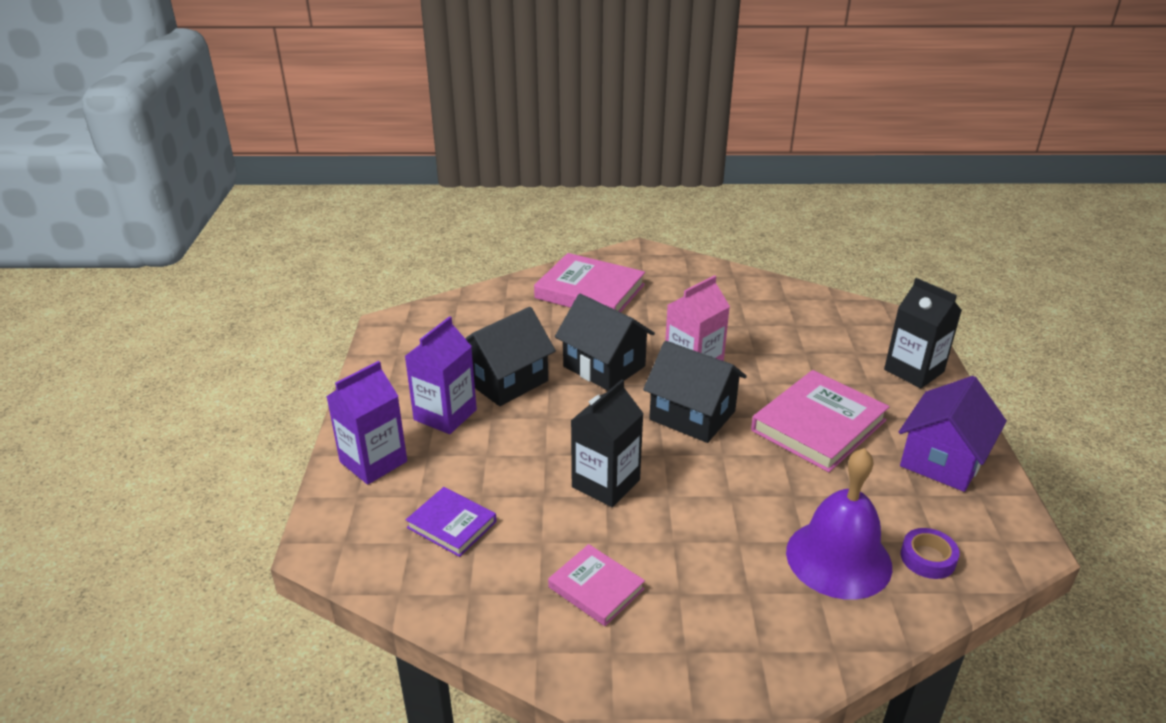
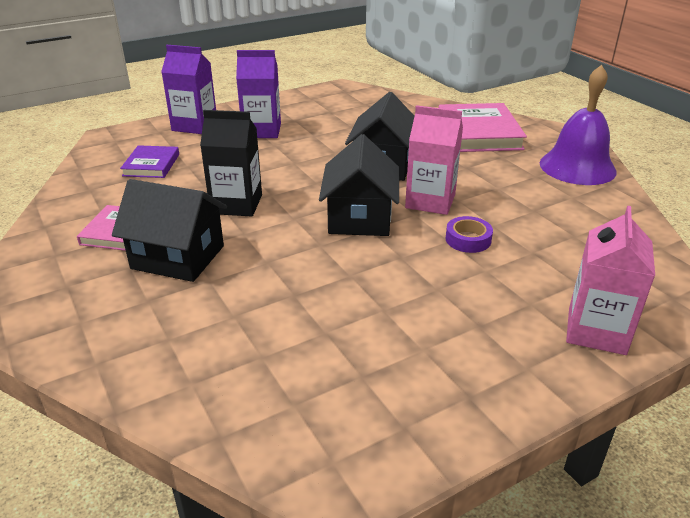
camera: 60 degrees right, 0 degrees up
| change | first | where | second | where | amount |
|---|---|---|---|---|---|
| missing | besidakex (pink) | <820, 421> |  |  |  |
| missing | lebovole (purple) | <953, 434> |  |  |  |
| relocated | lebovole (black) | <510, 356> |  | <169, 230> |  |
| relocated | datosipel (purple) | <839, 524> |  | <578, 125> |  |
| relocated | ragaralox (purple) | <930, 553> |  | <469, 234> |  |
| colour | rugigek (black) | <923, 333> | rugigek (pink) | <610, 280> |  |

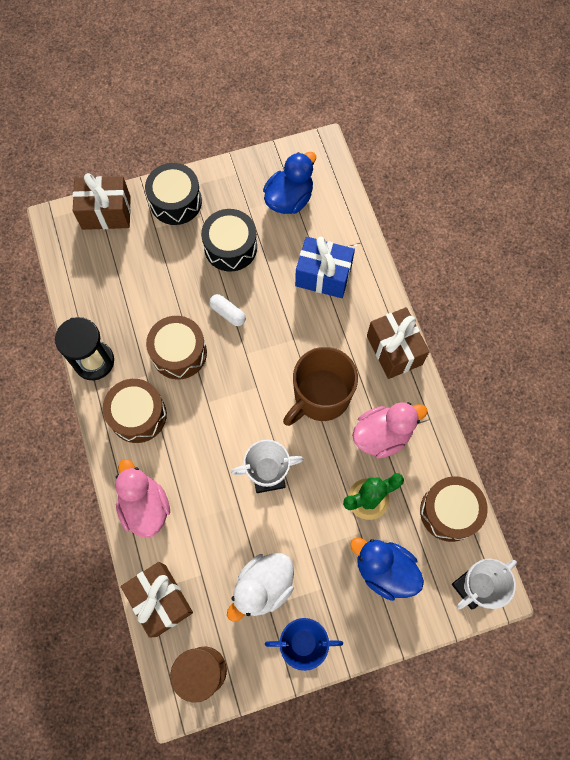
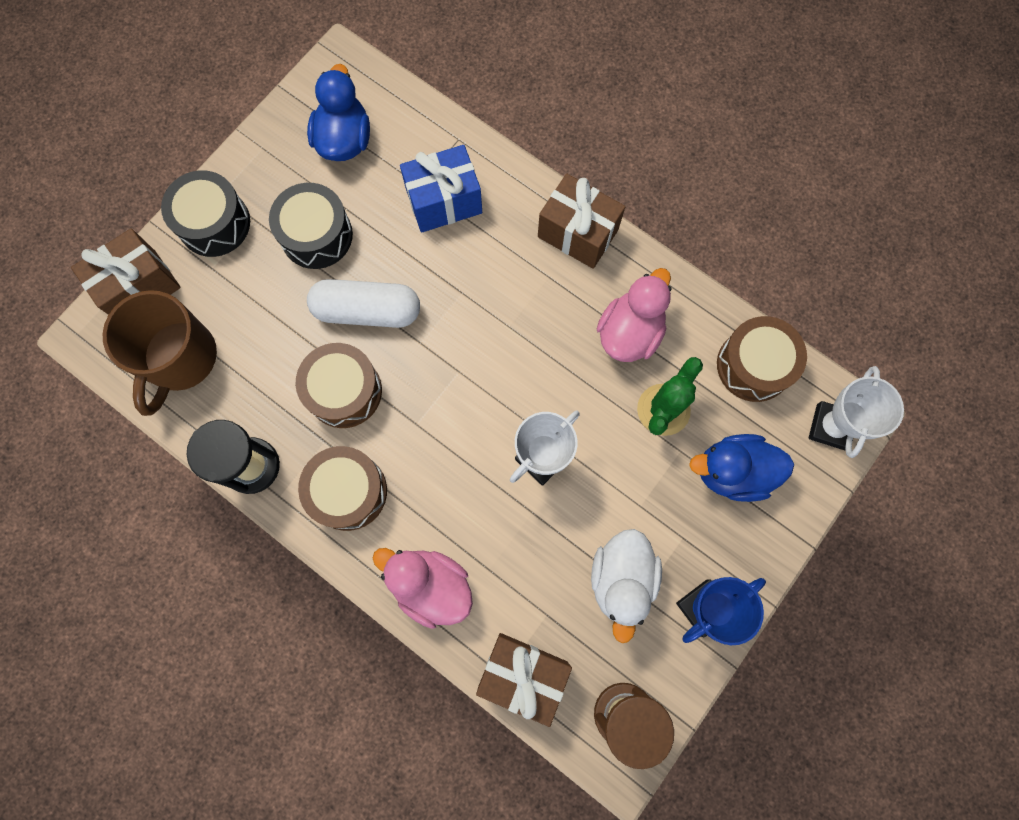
camera: 35 degrees left, 5 degrees up
| change | first | where | second | where | amount |
|---|---|---|---|---|---|
| relocated | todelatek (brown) | <320, 386> |  | <160, 353> |  |
| size | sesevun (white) | <227, 310> |  | <363, 303> | x1.92 |

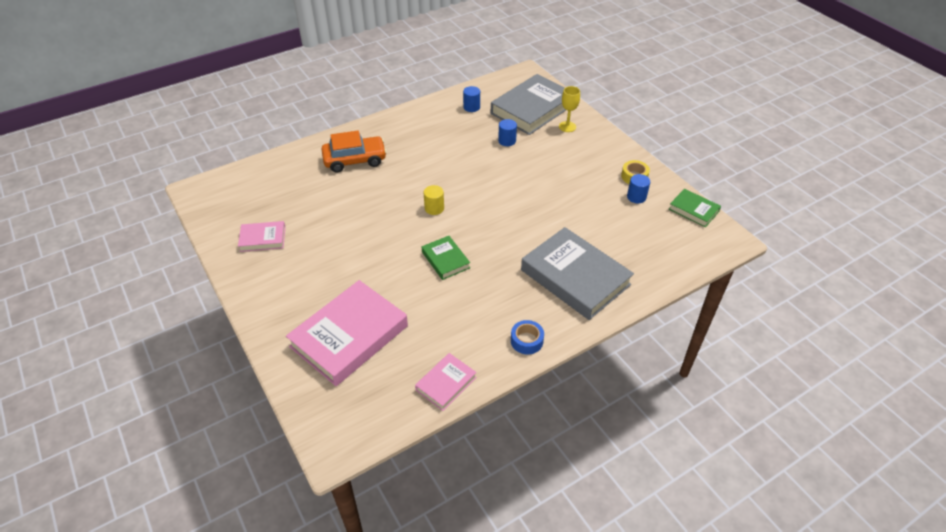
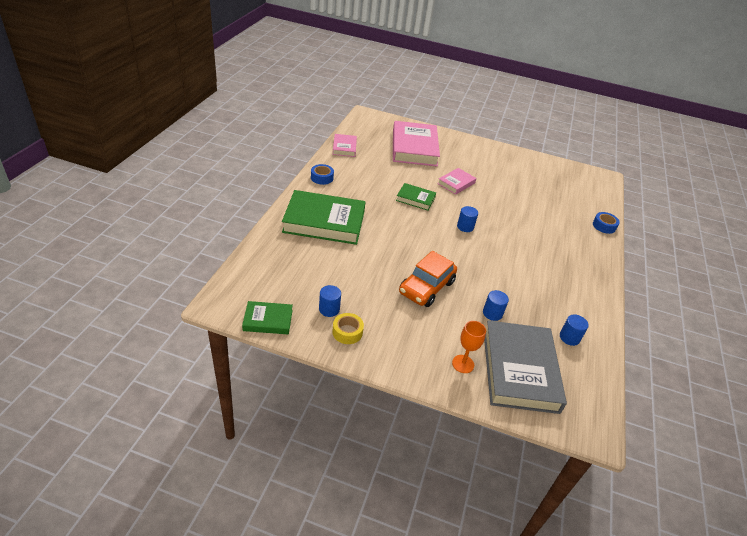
camera: 135 degrees right, 5 degrees down
| change | first | where | second | where | amount |
|---|---|---|---|---|---|
| appeared |  |  | ragaralox (blue) | <606, 223> |  |
| relocated | besidakex (pink) | <261, 236> |  | <456, 181> |  |
| relocated | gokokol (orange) | <354, 151> |  | <428, 279> |  |
| colour | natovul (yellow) | <434, 200> | natovul (blue) | <467, 219> |  |
| colour | besidakex (grey) | <577, 273> | besidakex (green) | <324, 217> |  |
| colour | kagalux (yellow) | <569, 109> | kagalux (orange) | <469, 347> |  |

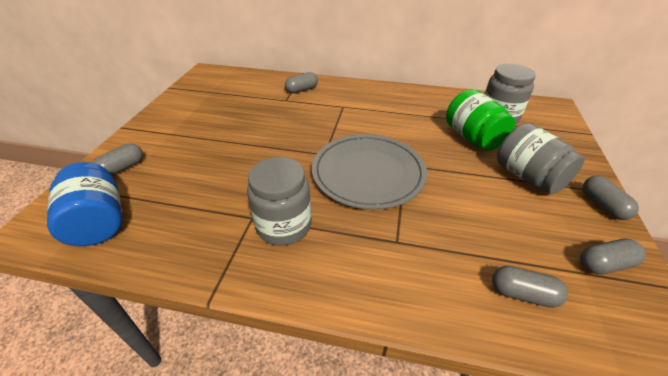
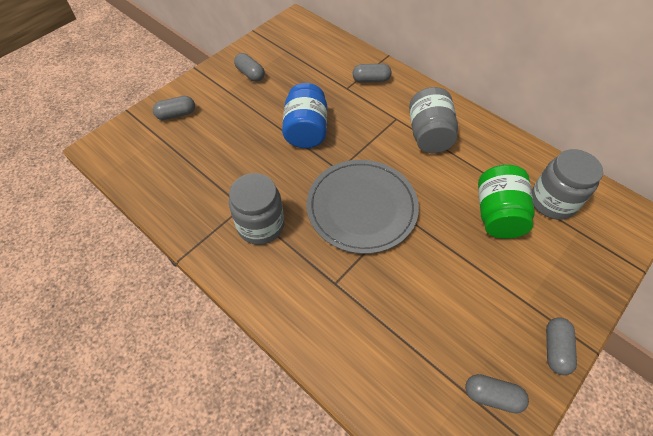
camera: 30 degrees right, 15 degrees up
| change | first | where | second | where | amount |
|---|---|---|---|---|---|
| relocated | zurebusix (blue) | <84, 204> |  | <304, 115> |  |
| relocated | sesevun (grey) | <530, 287> |  | <249, 67> |  |
| relocated | zurebusix (grey) | <541, 158> |  | <433, 120> |  |

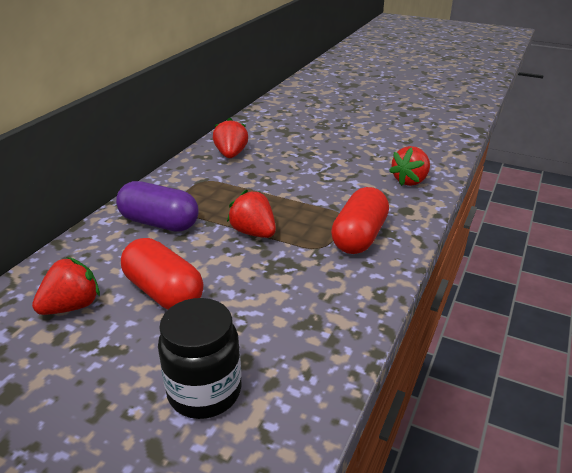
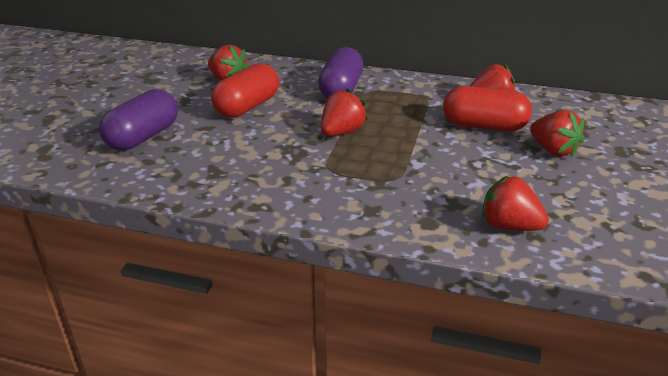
camera: 80 degrees right, 0 degrees up
| change | first | where | second | where | amount |
|---|---|---|---|---|---|
| appeared |  |  | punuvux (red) | <557, 133> |  |
| relocated | sesevun (red) | <360, 220> |  | <487, 108> |  |
| exchanged | zurebusix (black) | <199, 358> | sesevun (purple) | <138, 120> |  |

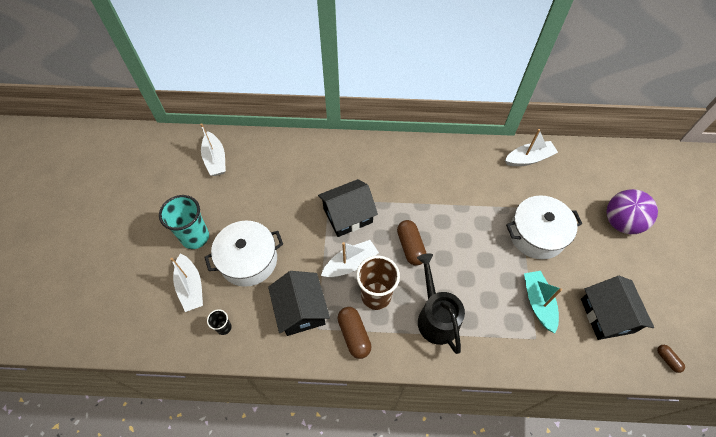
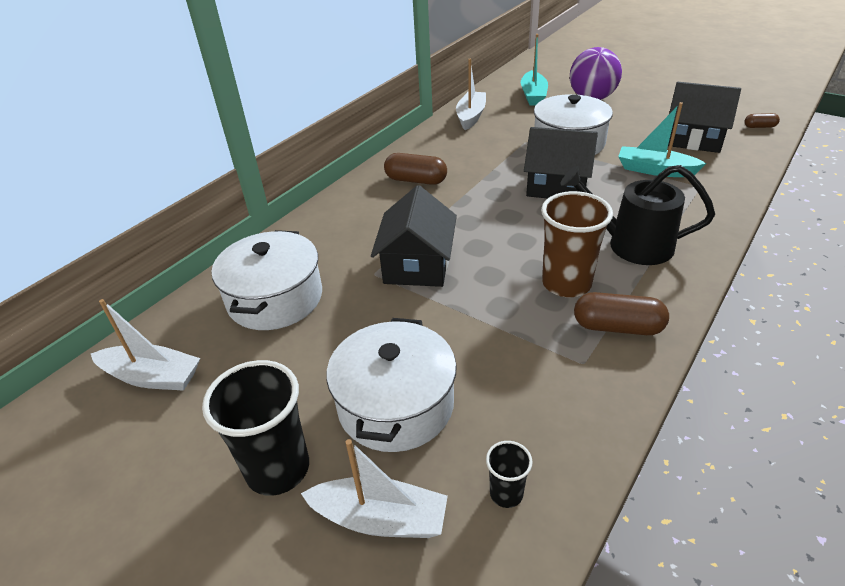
camera: 55 degrees left, 20 degrees down
| change | first | where | second | where | amount |
|---|---|---|---|---|---|
| missing | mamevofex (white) | <350, 258> |  |  |  |
| appeared |  |  | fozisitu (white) | <266, 280> |  |
| appeared |  |  | mamevofex (turquoise) | <534, 70> |  |
| relocated | lebovole (black) | <299, 303> |  | <561, 162> |  |
| relocated | sesevun (brown) | <411, 242> |  | <415, 169> |  |
| colour | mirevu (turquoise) | <184, 222> | mirevu (black) | <255, 428> |  |

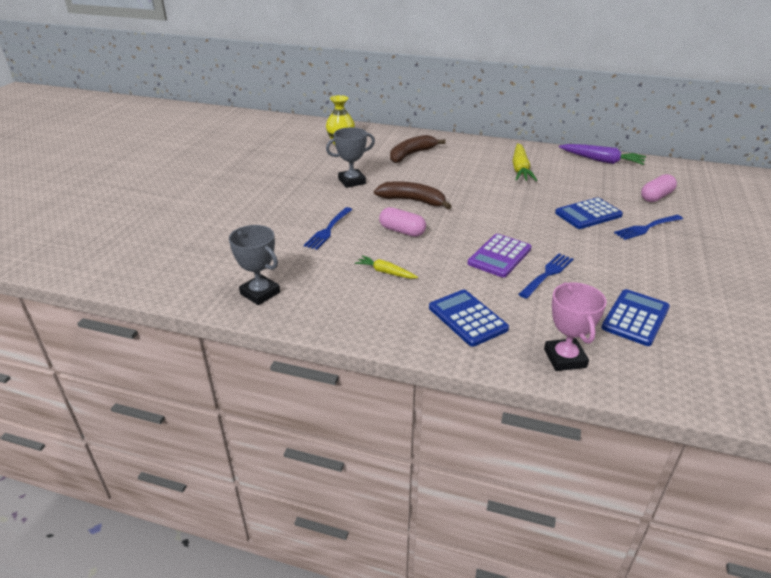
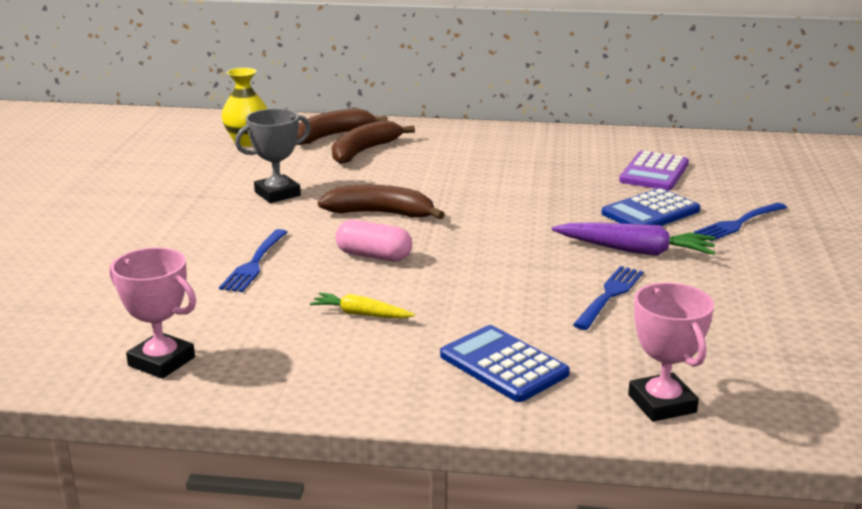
camera: 10 degrees left, 10 degrees down
| change | first | where | second | where | amount |
|---|---|---|---|---|---|
| missing | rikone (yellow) | <524, 162> |  |  |  |
| missing | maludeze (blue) | <635, 317> |  |  |  |
| missing | sesevun (pink) | <659, 188> |  |  |  |
| appeared |  |  | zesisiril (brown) | <342, 126> |  |
| relocated | maludeze (purple) | <499, 256> |  | <654, 170> |  |
| relocated | rikone (purple) | <602, 154> |  | <633, 239> |  |
| colour | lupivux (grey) | <254, 265> | lupivux (pink) | <152, 313> |  |

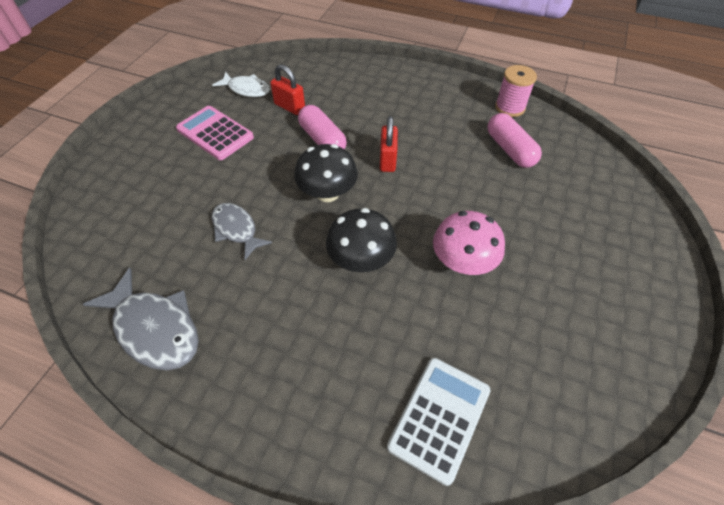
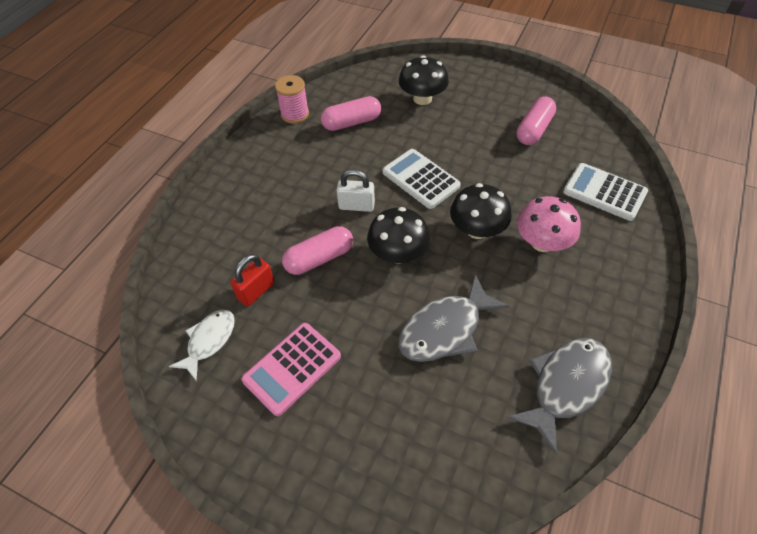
camera: 85 degrees left, 0 degrees up
| change | first | where | second | where | amount |
|---|---|---|---|---|---|
| appeared |  |  | maludeze (white) | <422, 179> |  |
| appeared |  |  | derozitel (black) | <424, 80> |  |
| appeared |  |  | sesevun (pink) | <536, 121> |  |
| relocated | derozitel (pink) | <469, 243> |  | <549, 224> |  |
| colour | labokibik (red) | <389, 144> | labokibik (white) | <355, 190> |  |
| size | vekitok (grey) | <242, 231> |  | <454, 318> | x1.55 |

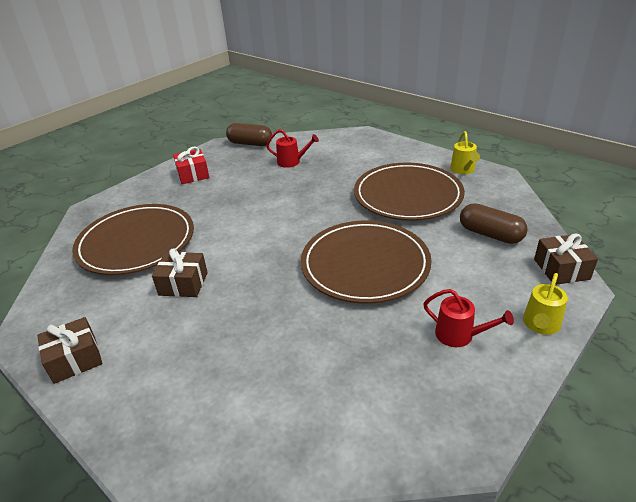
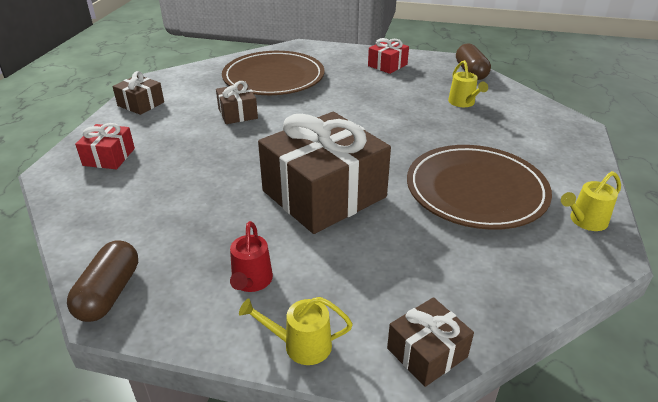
camera: 60 degrees right, 0 degrees up
| change | first | where | second | where | amount |
|---|---|---|---|---|---|
| appeared |  |  | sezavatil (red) | <105, 146> |  |
| relocated | sesevun (brown) | <493, 223> |  | <102, 281> |  |
| exchanged | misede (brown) | <366, 262> | sezavatil (brown) | <324, 173> |  |
| colour | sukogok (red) | <292, 148> | sukogok (yellow) | <468, 83> |  |

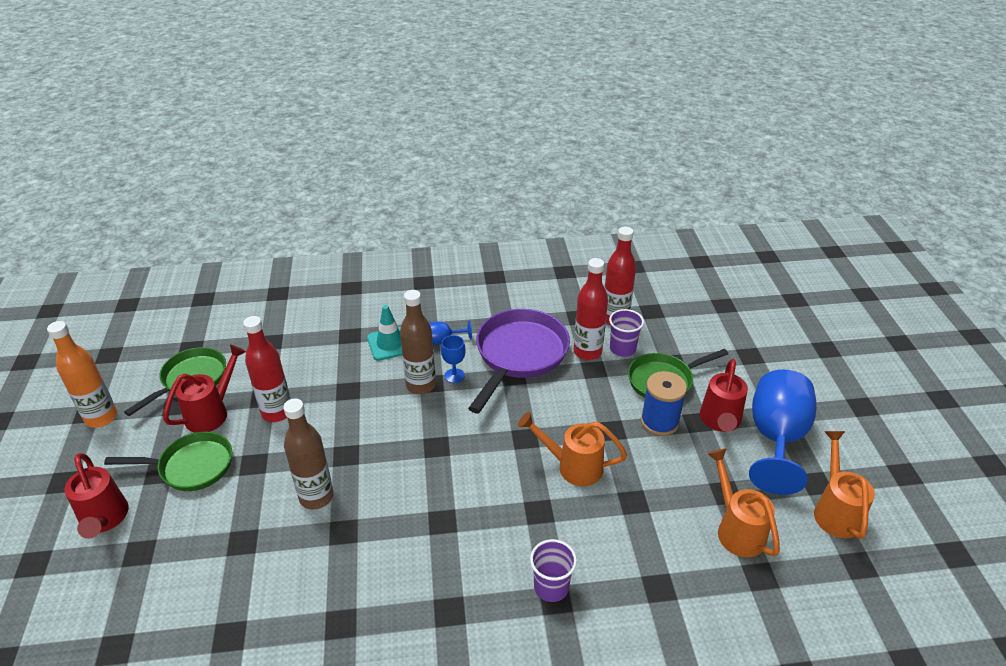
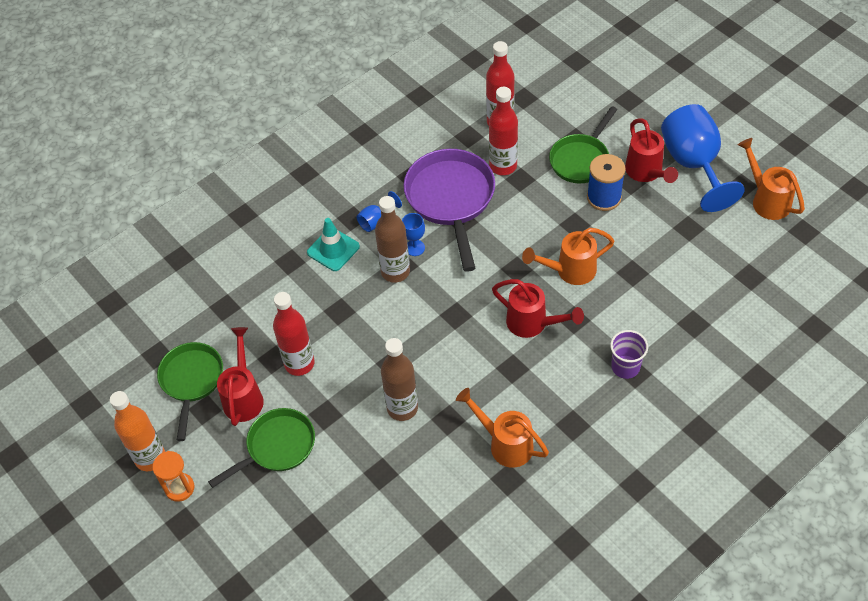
camera: 30 degrees left, 15 degrees up
| change | first | where | second | where | amount |
|---|---|---|---|---|---|
| missing | mirevu (purple) | <626, 333> |  |  |  |
| appeared |  |  | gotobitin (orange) | <173, 476> |  |
| relocated | sukogok (red) | <96, 496> |  | <538, 308> |  |
| relocated | sukogok (orange) | <743, 502> |  | <502, 428> |  |

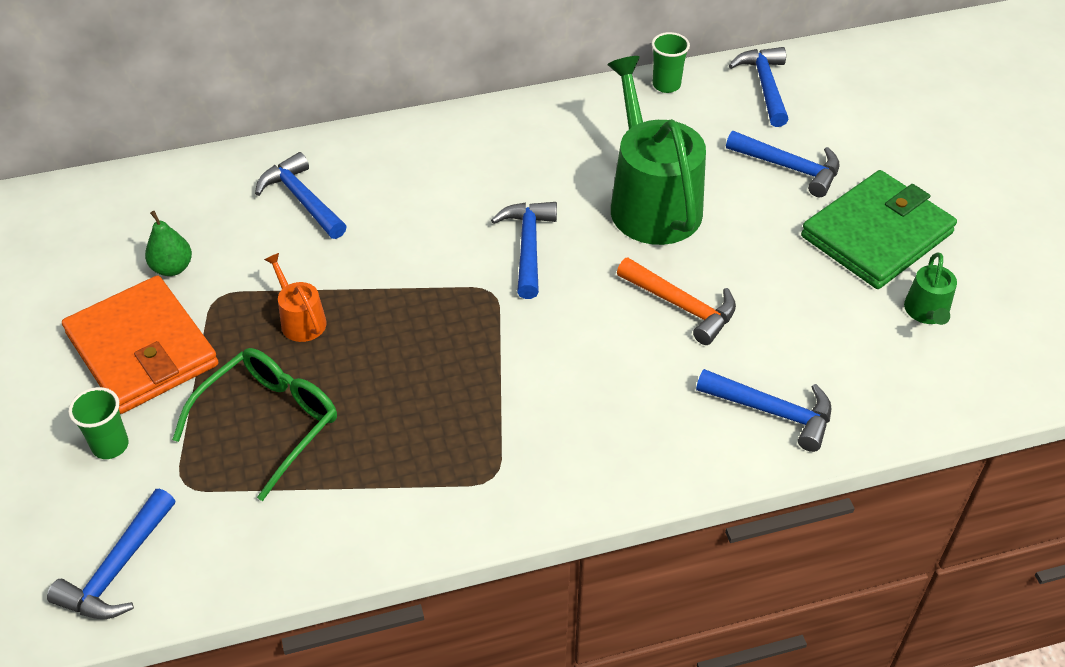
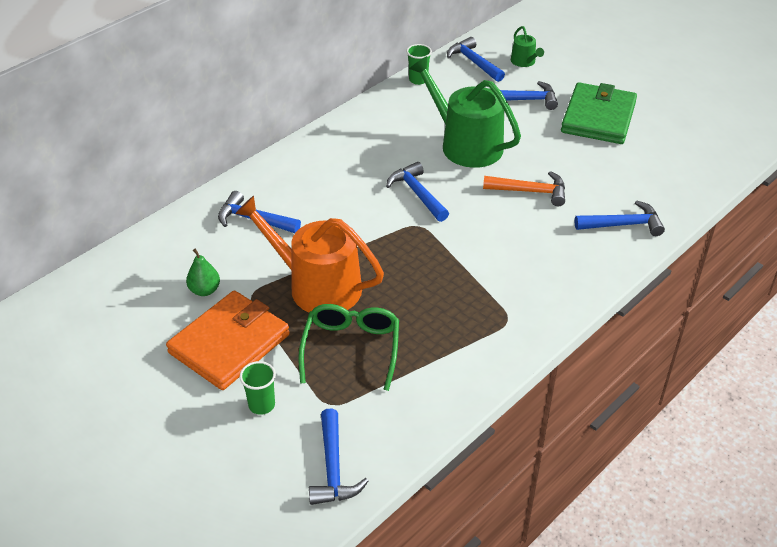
camera: 30 degrees left, 5 degrees down
| change | first | where | second | where | amount |
|---|---|---|---|---|---|
| relocated | sukogok (green) | <930, 289> |  | <527, 46> |  |
| spun | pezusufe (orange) | <140, 345> |  | <228, 340> | 75 degrees counterclockwise |
| size | sukogok (orange) | <295, 297> |  | <309, 254> | x2.21 |

